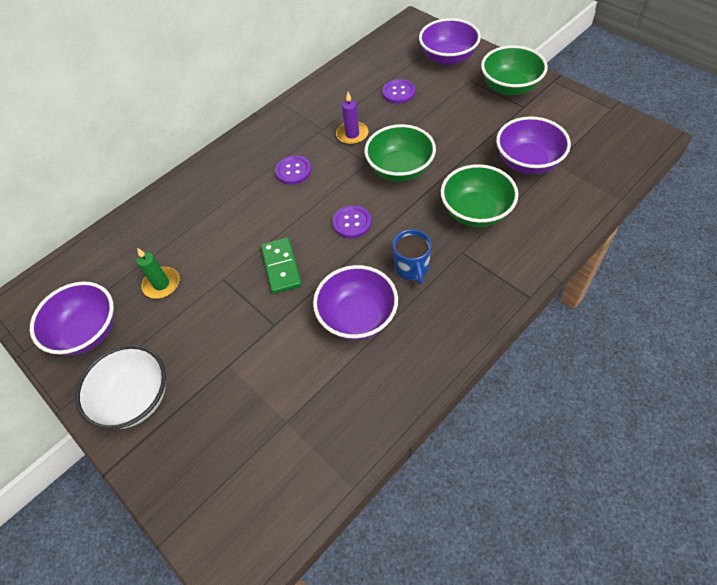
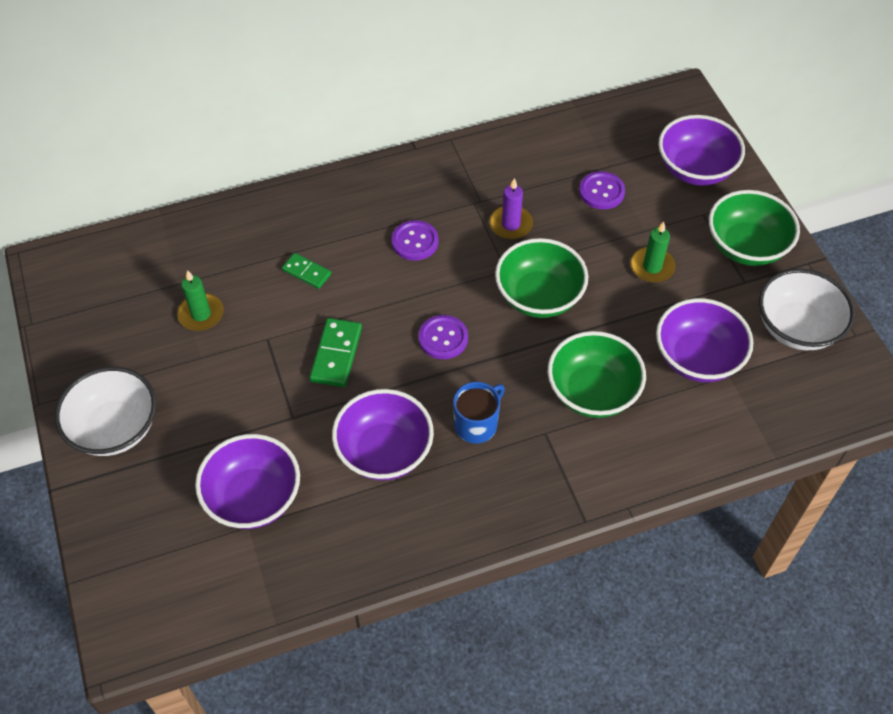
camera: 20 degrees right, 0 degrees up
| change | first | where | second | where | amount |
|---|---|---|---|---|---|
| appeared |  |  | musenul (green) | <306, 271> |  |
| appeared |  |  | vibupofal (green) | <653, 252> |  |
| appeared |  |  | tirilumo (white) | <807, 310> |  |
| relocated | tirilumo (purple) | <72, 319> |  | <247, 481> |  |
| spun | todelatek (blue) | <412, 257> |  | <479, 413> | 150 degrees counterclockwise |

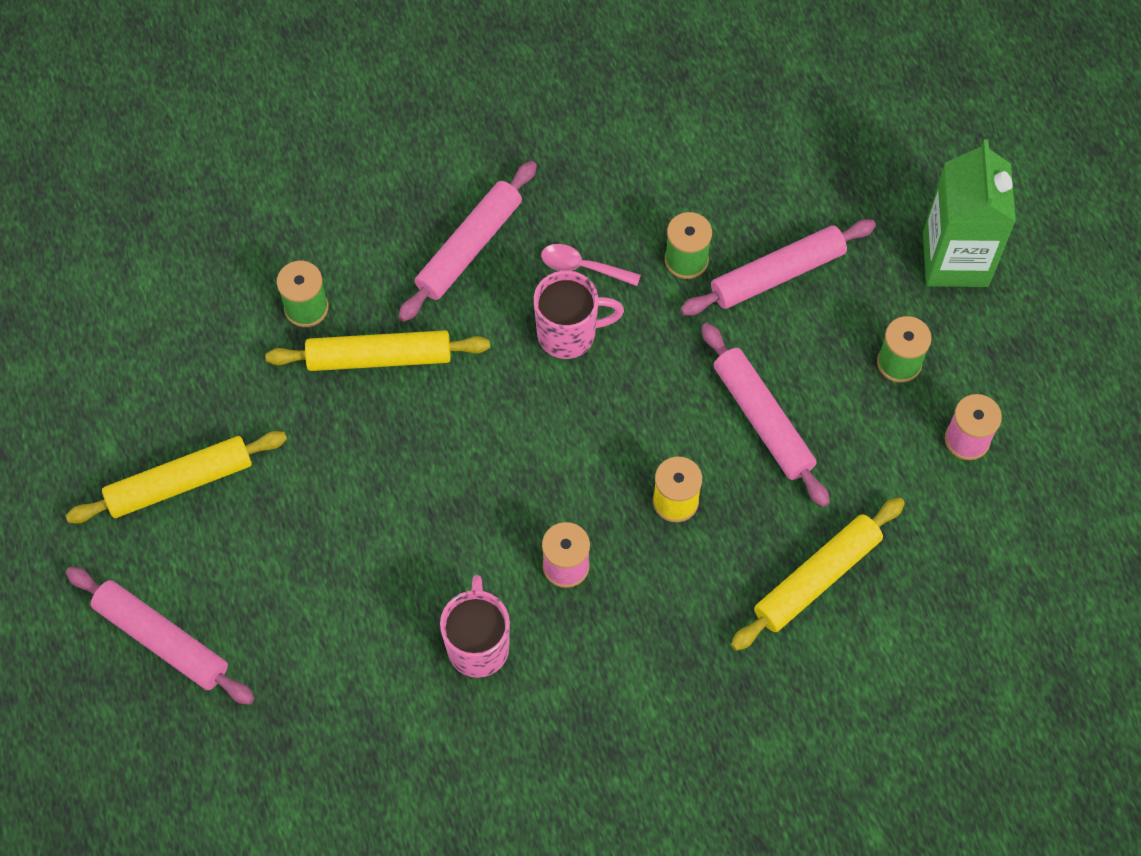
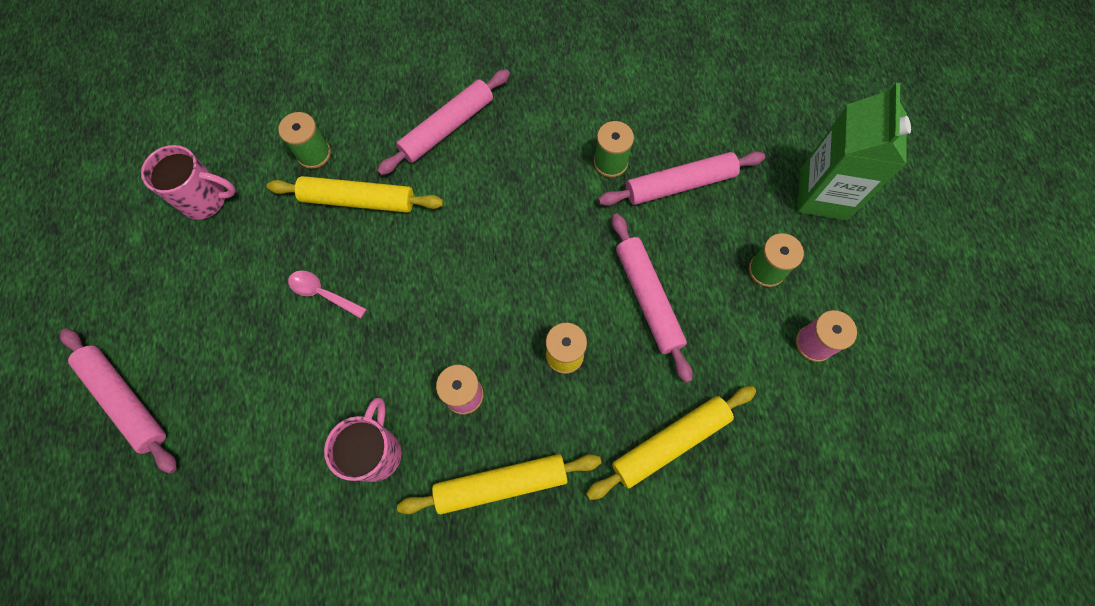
camera: 10 degrees right, 5 degrees up
| change | first | where | second | where | amount |
|---|---|---|---|---|---|
| relocated | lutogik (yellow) | <176, 477> |  | <499, 484> |  |
| relocated | todelatek (pink) | <579, 314> |  | <188, 182> |  |
| relocated | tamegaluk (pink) | <591, 265> |  | <327, 294> |  |

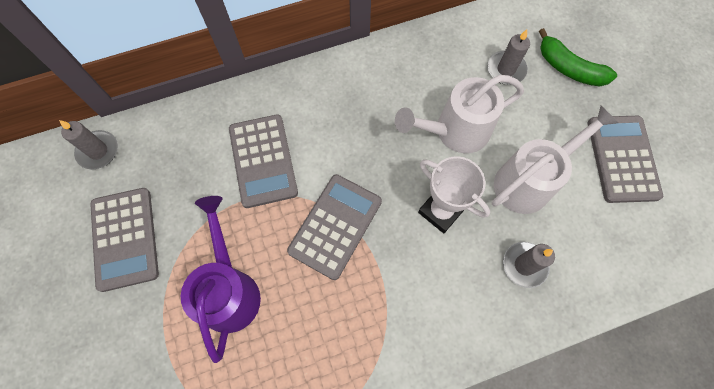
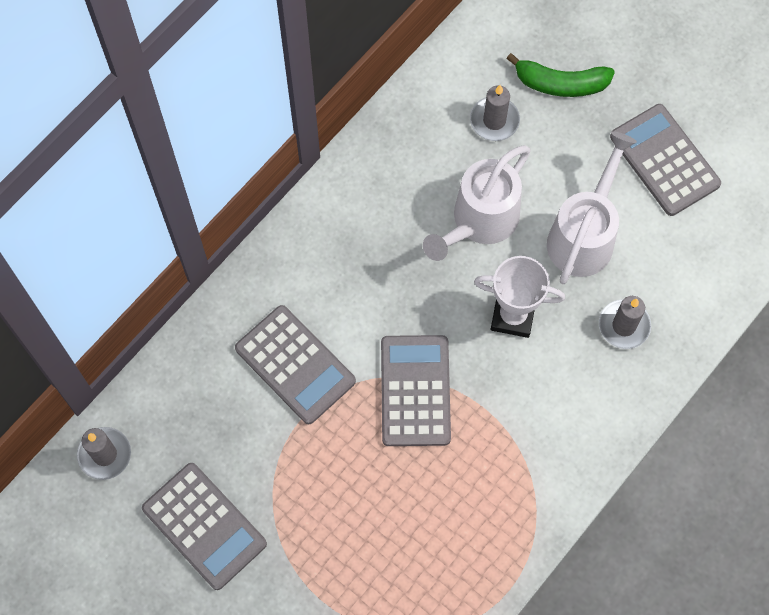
camera: 30 degrees left, 0 degrees up
| change | first | where | second | where | amount |
|---|---|---|---|---|---|
| missing | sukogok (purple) | <221, 279> |  |  |  |

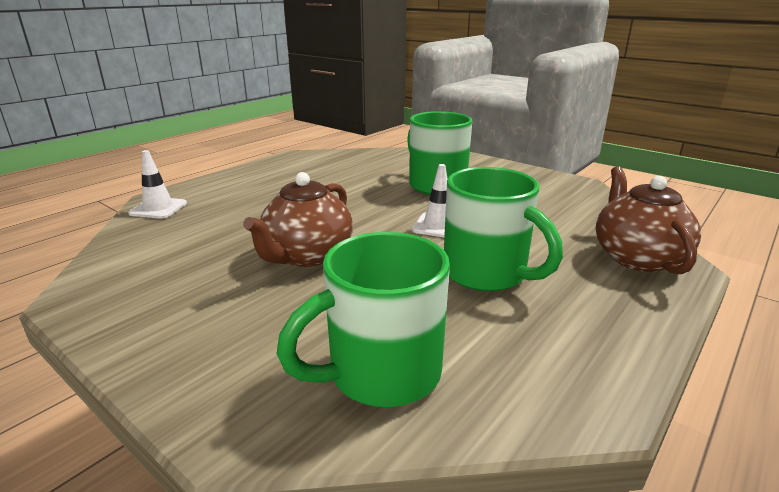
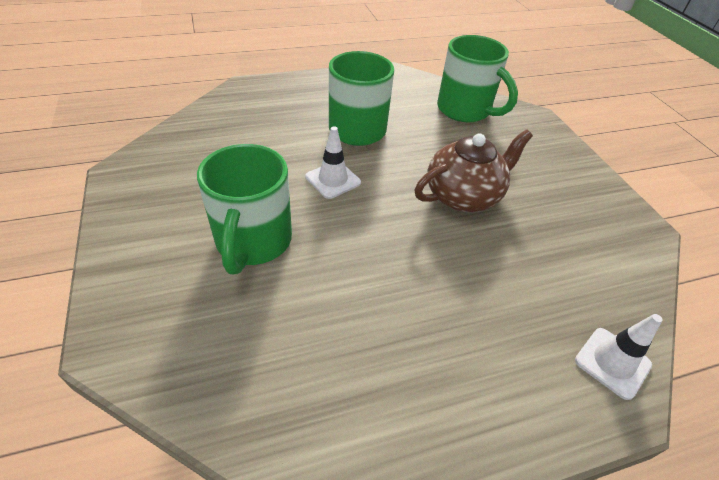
camera: 150 degrees left, 20 degrees up
| change | first | where | second | where | amount |
|---|---|---|---|---|---|
| missing | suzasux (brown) | <648, 220> |  |  |  |
| spun | todelatek (green) | <363, 319> |  | <477, 78> | 45 degrees clockwise |

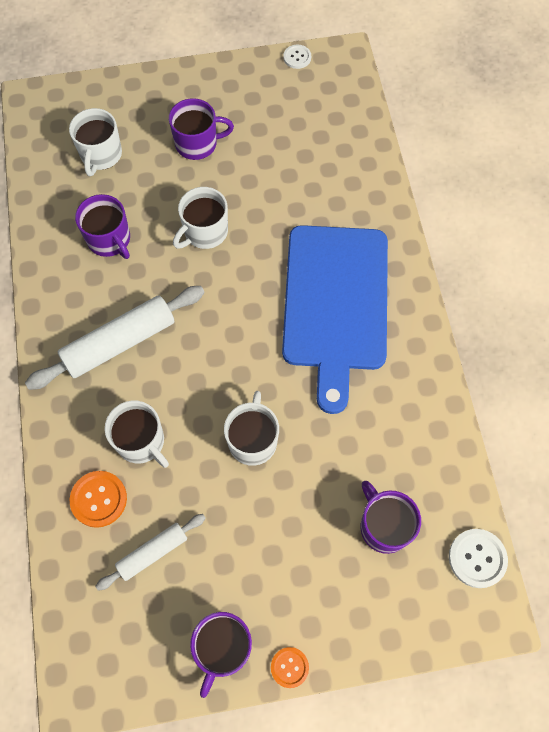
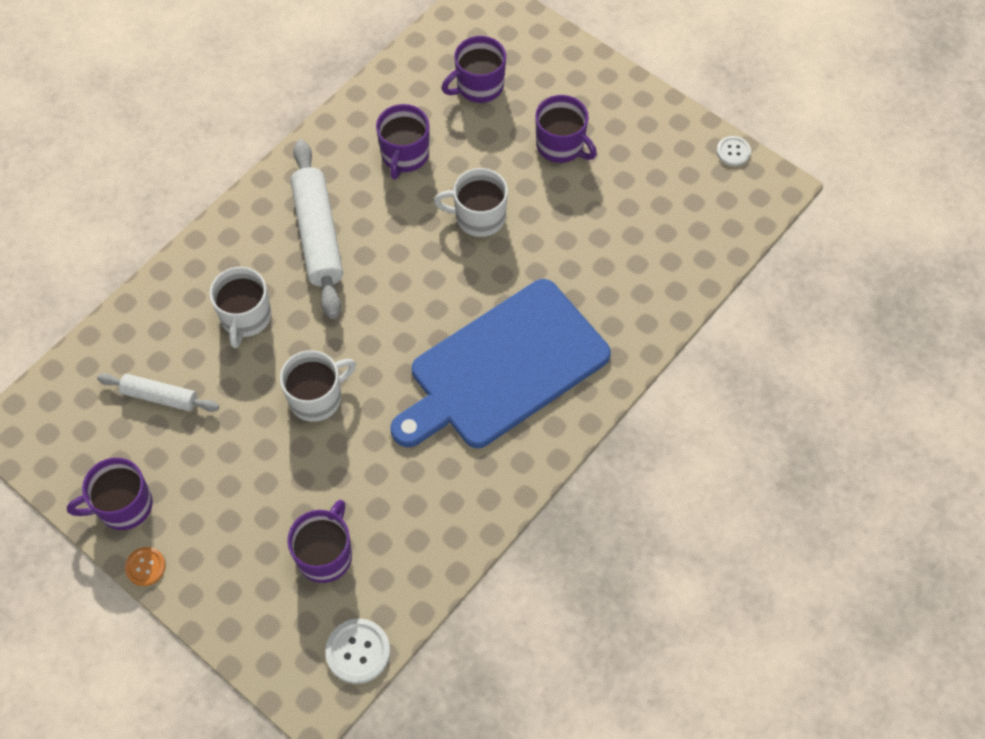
camera: 50 degrees right, 5 degrees down
| change | first | where | second | where | amount |
|---|---|---|---|---|---|
| missing | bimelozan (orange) | <98, 499> |  |  |  |
| colour | todelatek (white) | <95, 142> | todelatek (purple) | <474, 69> |  |
| spun | lutogik (white) | <115, 338> |  | <317, 229> | 60 degrees clockwise |

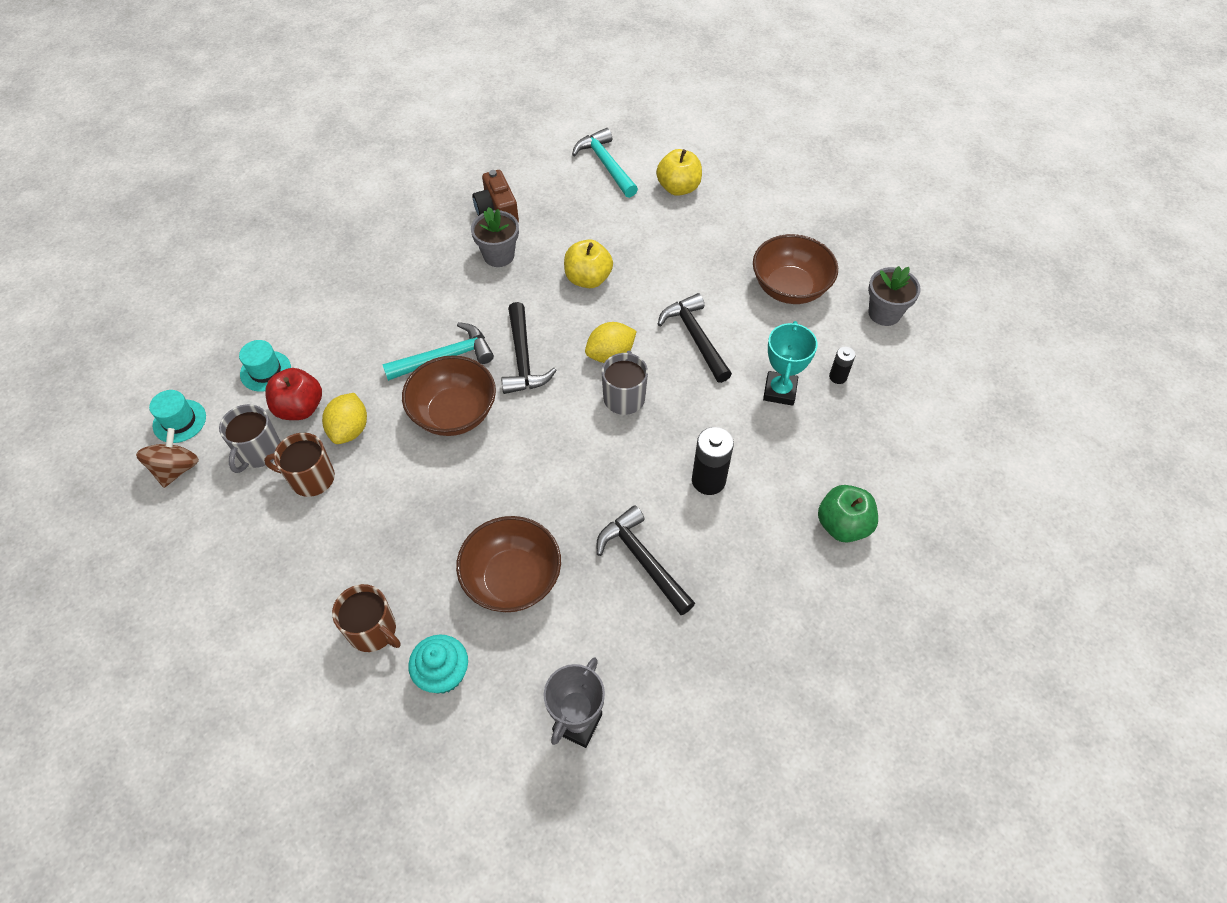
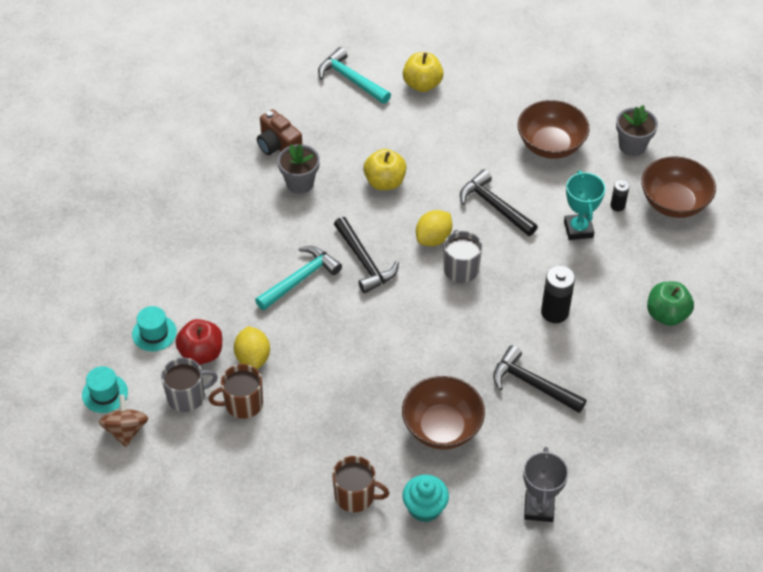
camera: 20 degrees left, 5 degrees down
| change | first | where | second | where | amount |
|---|---|---|---|---|---|
| relocated | tirilumo (brown) | <449, 395> |  | <679, 187> |  |
| spun | todelatek (grey) | <250, 438> |  | <189, 385> | 105 degrees counterclockwise |

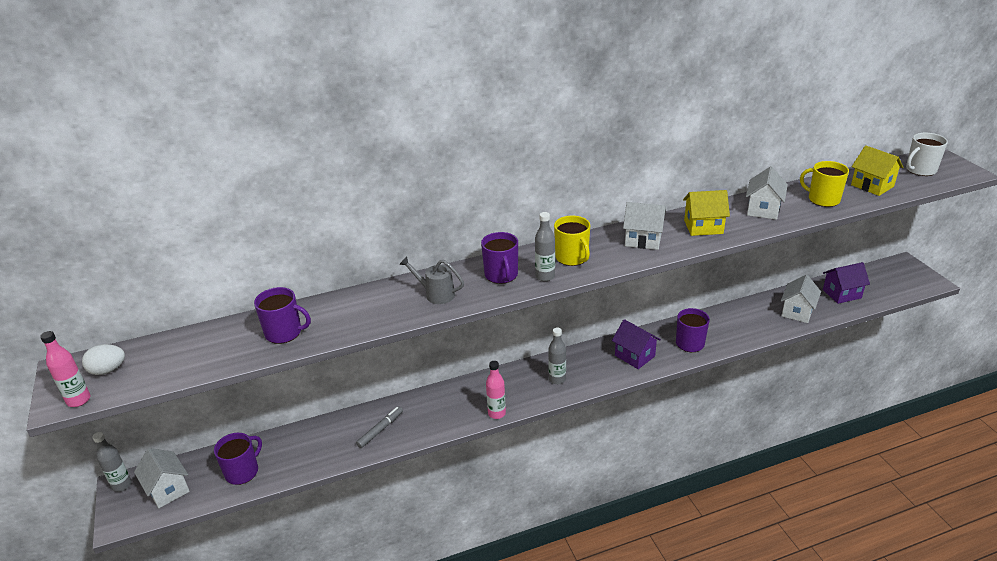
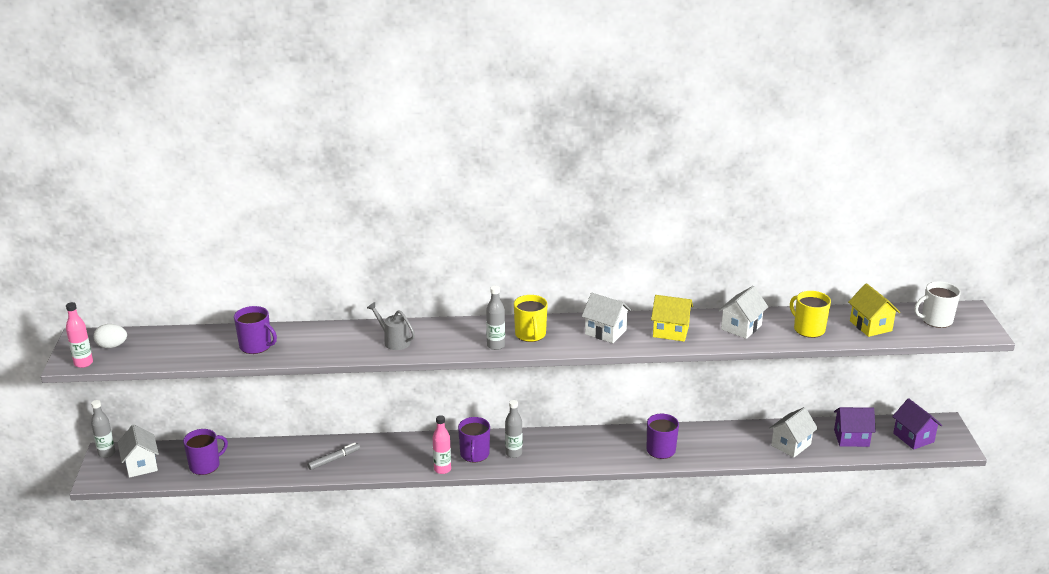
camera: 15 degrees right, 5 degrees down
| change | first | where | second | where | amount |
|---|---|---|---|---|---|
| relocated | todelatek (purple) | <499, 258> |  | <474, 439> |  |
| relocated | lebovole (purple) | <636, 344> |  | <917, 424> |  |

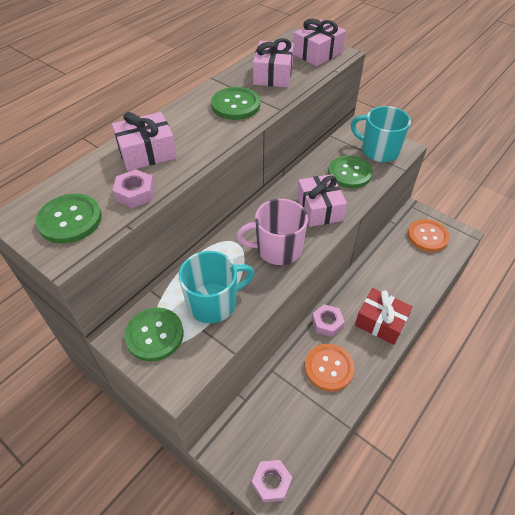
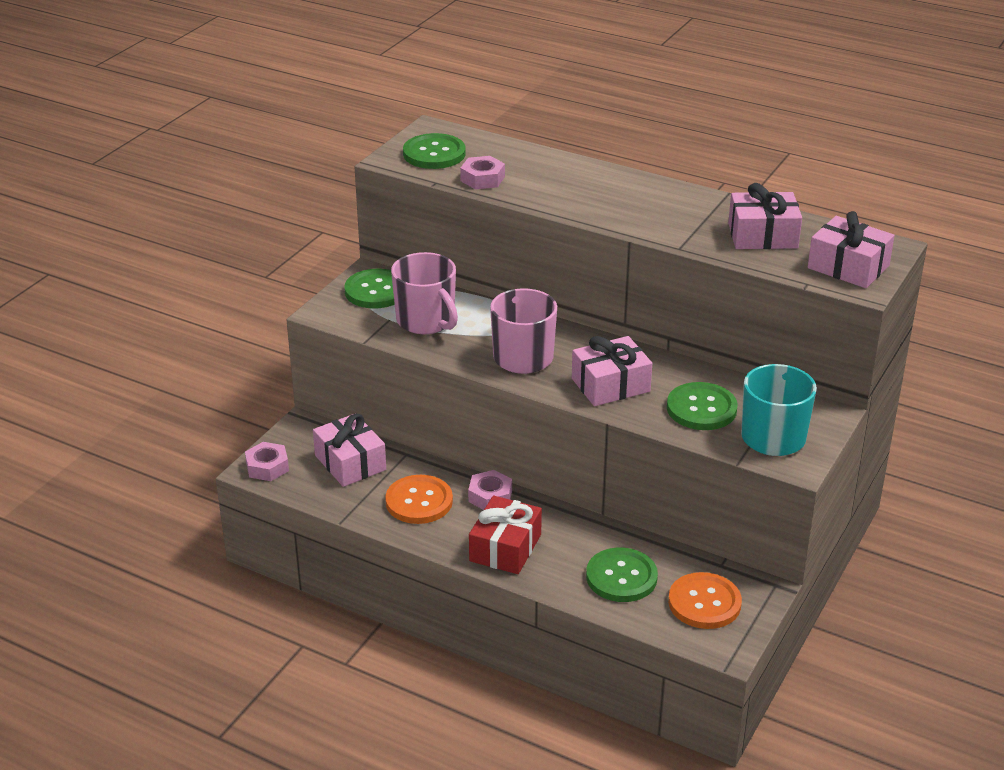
camera: 80 degrees right, 15 degrees down
| change | first | where | second | where | amount |
|---|---|---|---|---|---|
| relocated | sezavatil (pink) | <144, 141> |  | <349, 450> |  |
| relocated | bimelozan (green) | <235, 103> |  | <622, 574> |  |
| colour | todelatek (turquoise) | <216, 287> | todelatek (pink) | <424, 293> |  |

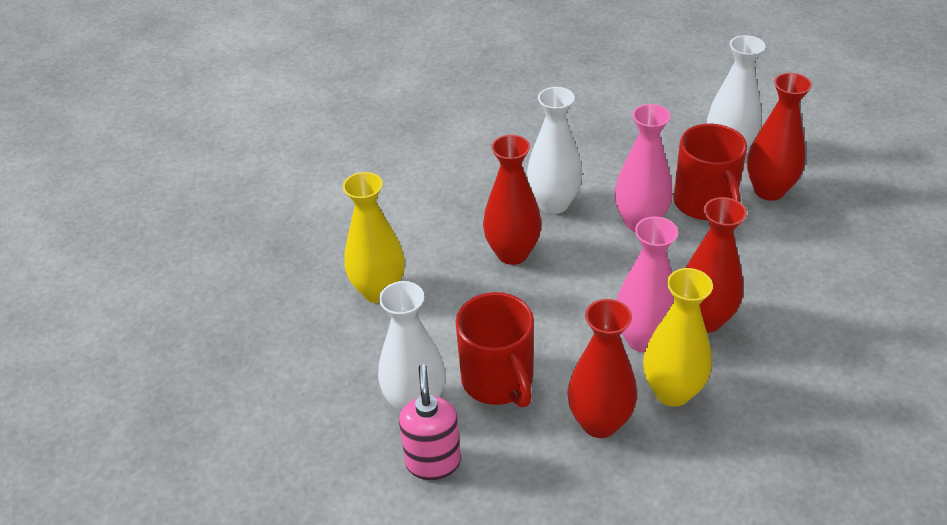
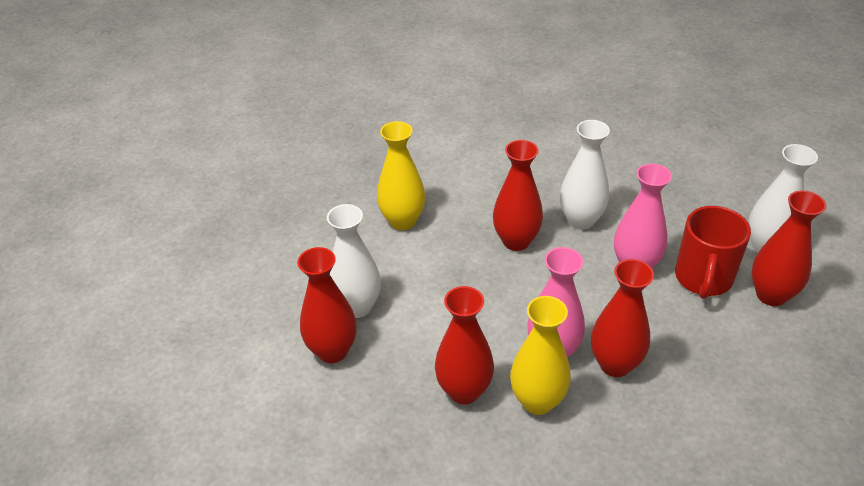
camera: 35 degrees right, 0 degrees up
| change | first | where | second | where | amount |
|---|---|---|---|---|---|
| missing | todelatek (red) | <495, 350> |  |  |  |
| exchanged | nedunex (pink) | <430, 422> | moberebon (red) | <326, 305> |  |

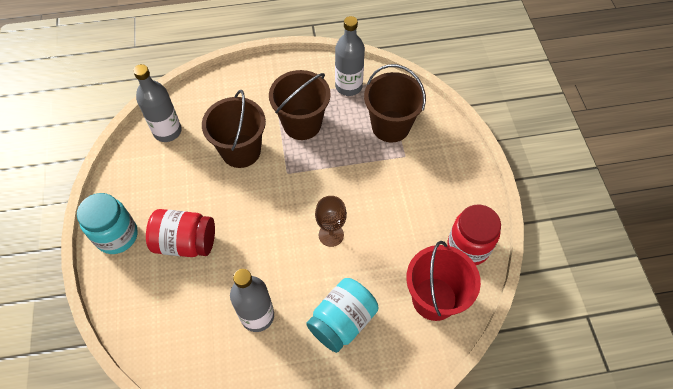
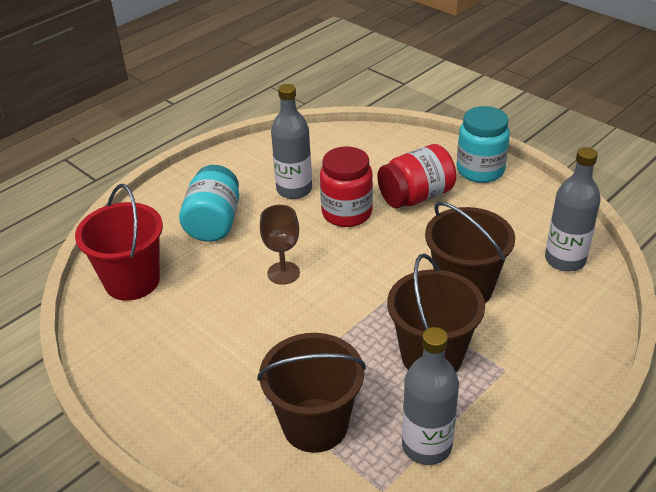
camera: 145 degrees right, 20 degrees down
| change | first | where | second | where | amount |
|---|---|---|---|---|---|
| relocated | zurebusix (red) | <474, 235> |  | <346, 186> |  |

